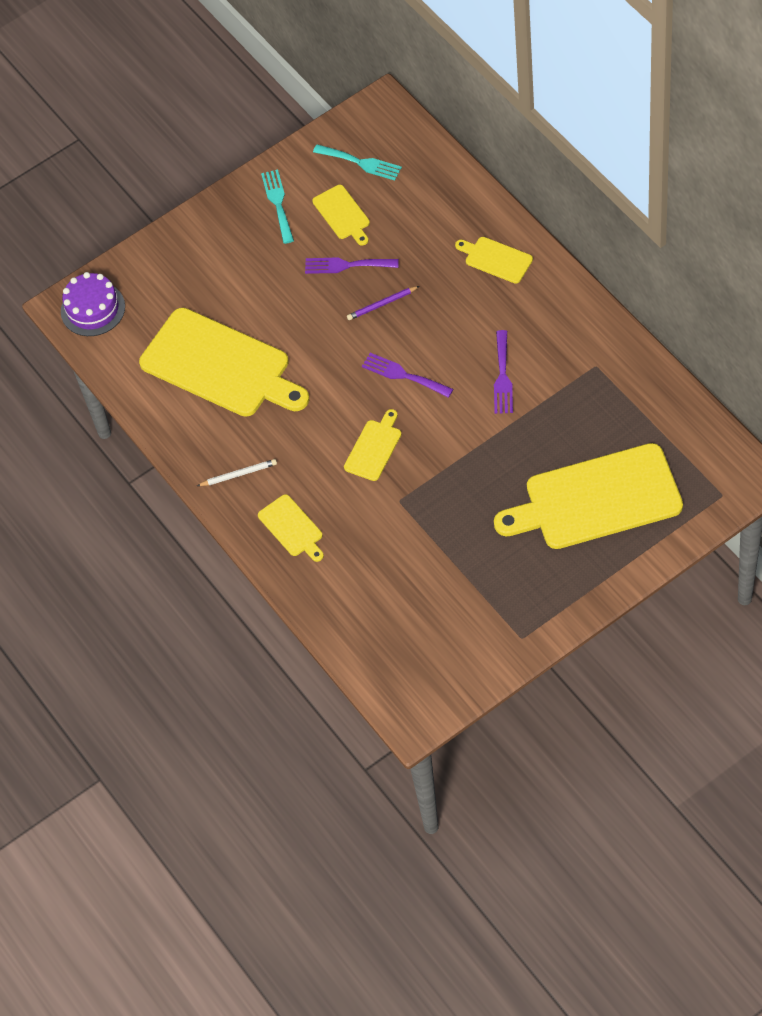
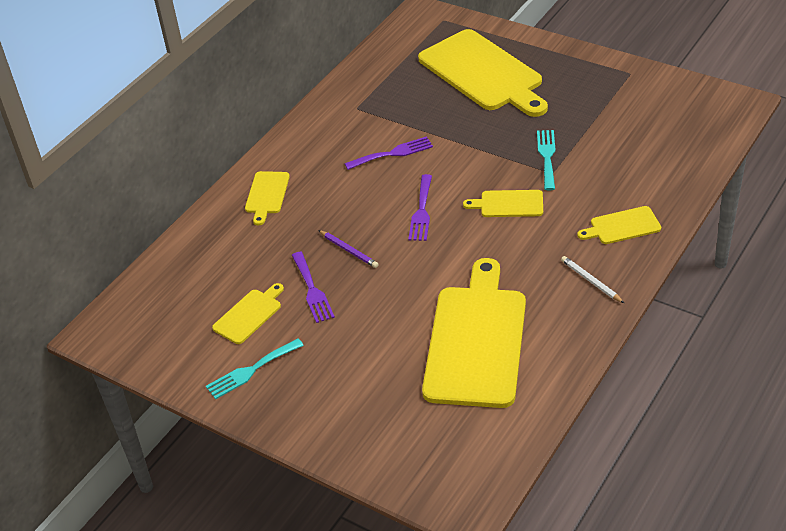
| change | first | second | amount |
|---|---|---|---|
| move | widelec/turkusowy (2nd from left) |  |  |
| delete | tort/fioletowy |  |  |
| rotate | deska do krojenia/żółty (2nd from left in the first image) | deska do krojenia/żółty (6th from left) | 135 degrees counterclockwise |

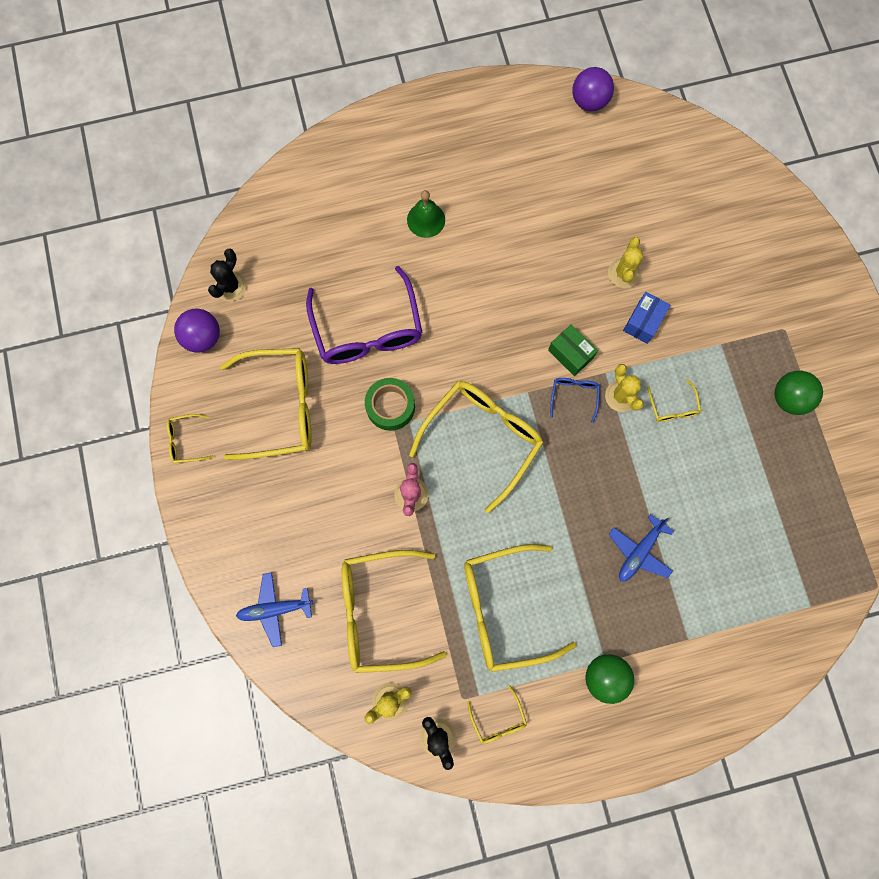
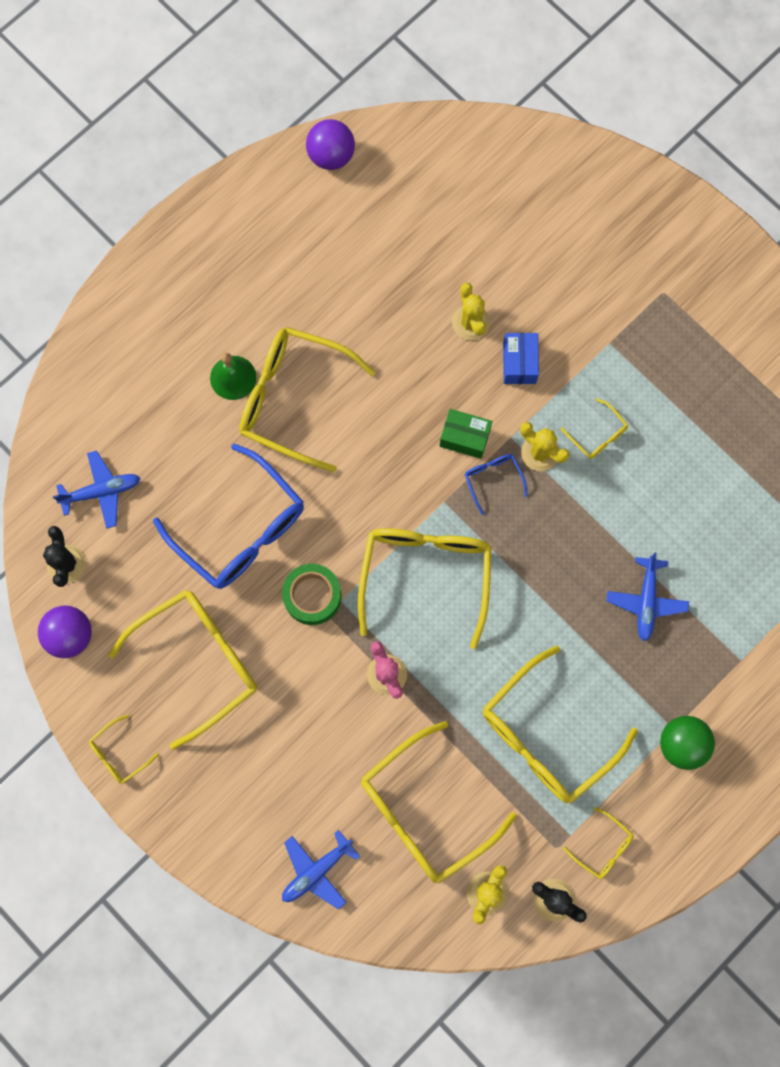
| change | first | second | amount |
|---|---|---|---|
| recolor | okulary/fioletowy | okulary/niebieski (1st from left) |  |
| delete | piłka/zielony (2nd from left) |  |  |
| insert |  | okulary/żółty (3rd from left) |  |
| insert |  | samolot/niebieski (1st from left) |  |

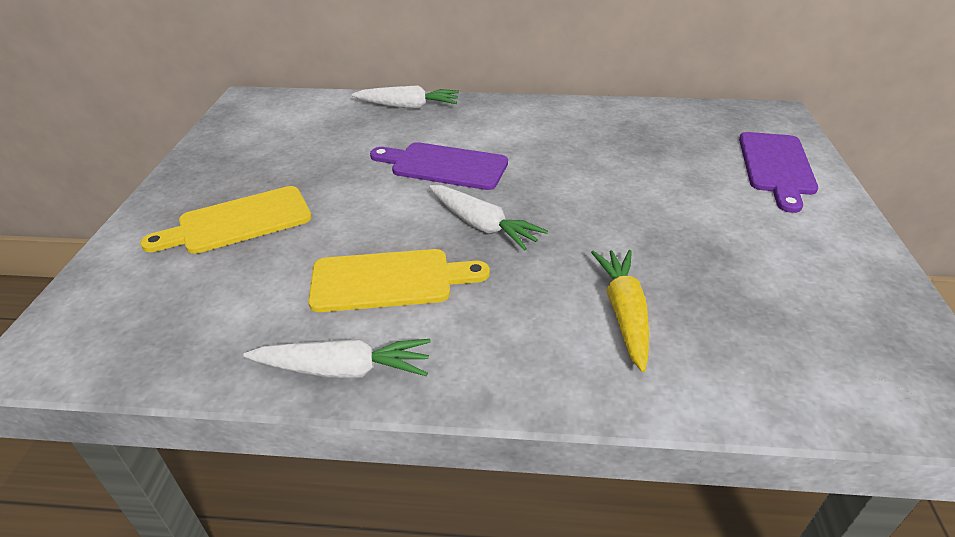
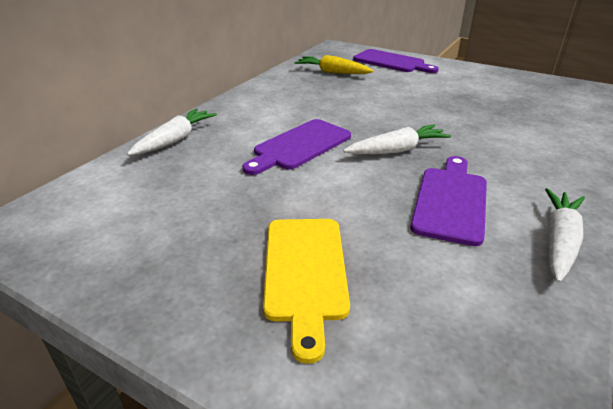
| change | first | second | amount |
|---|---|---|---|
| recolor | deska do krojenia/żółty (2nd from left) | deska do krojenia/fioletowy (3rd from left) |  |
| move | marchewka/żółty |  |  |

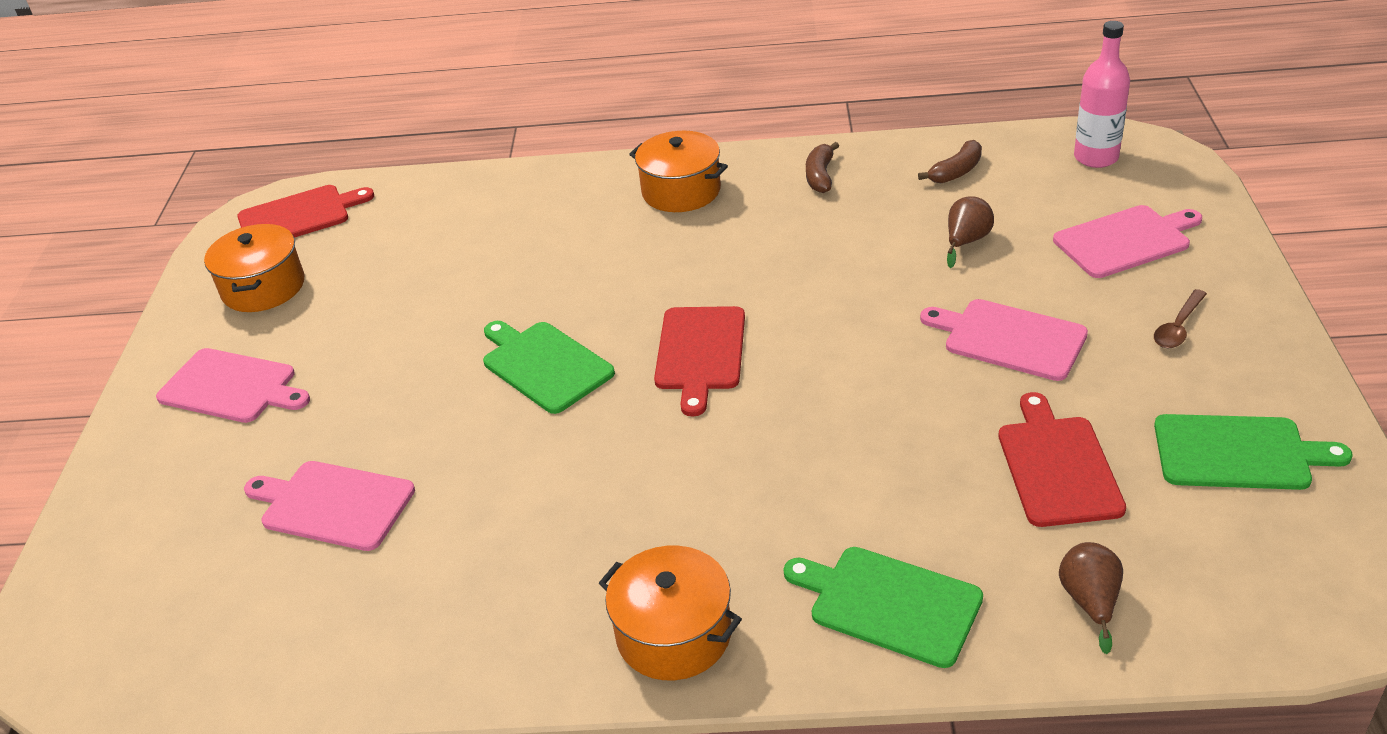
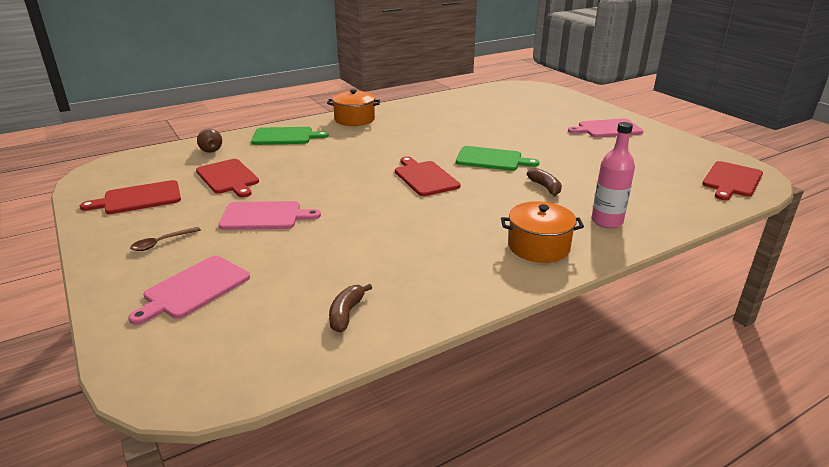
| change | first | second | amount |
|---|---|---|---|
| move | butelka/różowy |  |  |
| move | banan/brązowy (1st from left in the first image) | banan/brązowy (2nd from left) |  |
| delete | gruszka/brązowy (1st from left) |  |  |
| delete | garnek/pomarańczowy (1st from left) |  |  |
| rotate | łyżka/brązowy |  | 135 degrees counterclockwise |
| recolor | deska do krojenia/zielony (3rd from left) | deska do krojenia/czerwony (1st from left) |  |
| delete | deska do krojenia/różowy (2nd from left) |  |  |

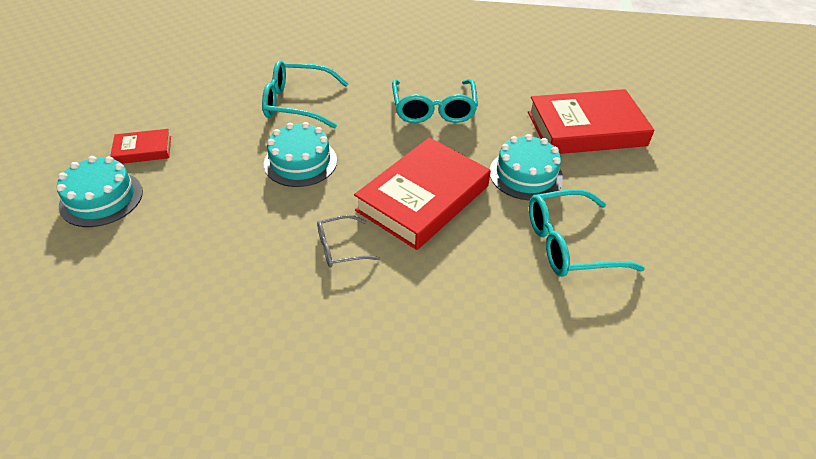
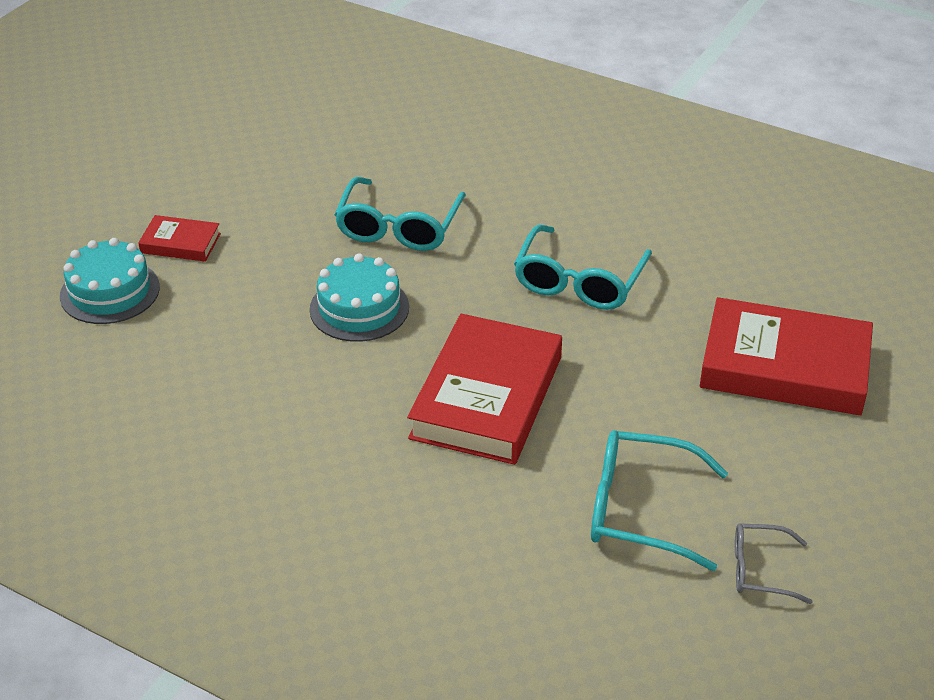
| change | first | second | amount |
|---|---|---|---|
| rotate | okulary/turkusowy (1st from left) |  | 105 degrees counterclockwise |
| delete | tort/turkusowy (3rd from left) |  |  |
| rotate | książka/czerwony (2nd from left) |  | 45 degrees counterclockwise |
| move | okulary/szary |  |  |

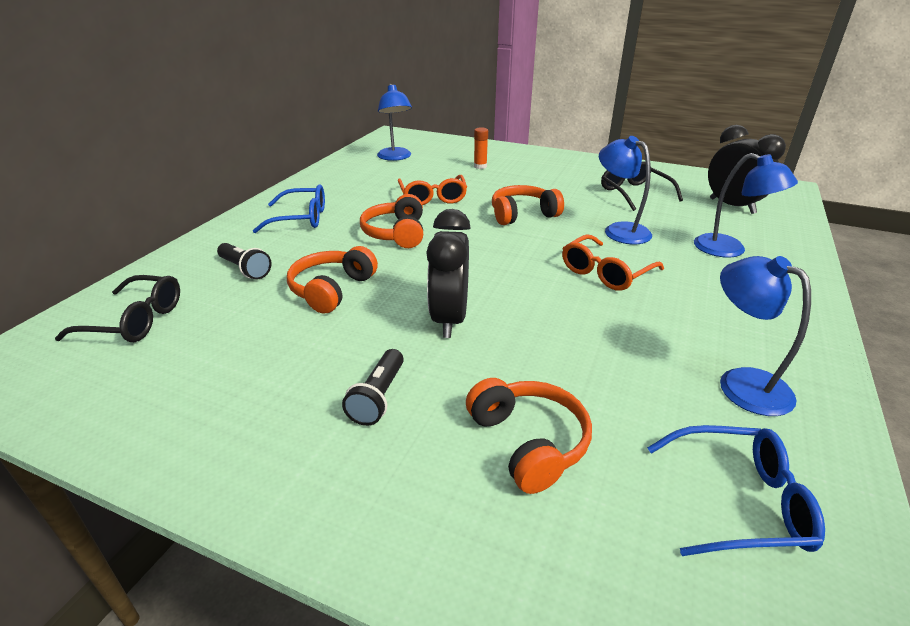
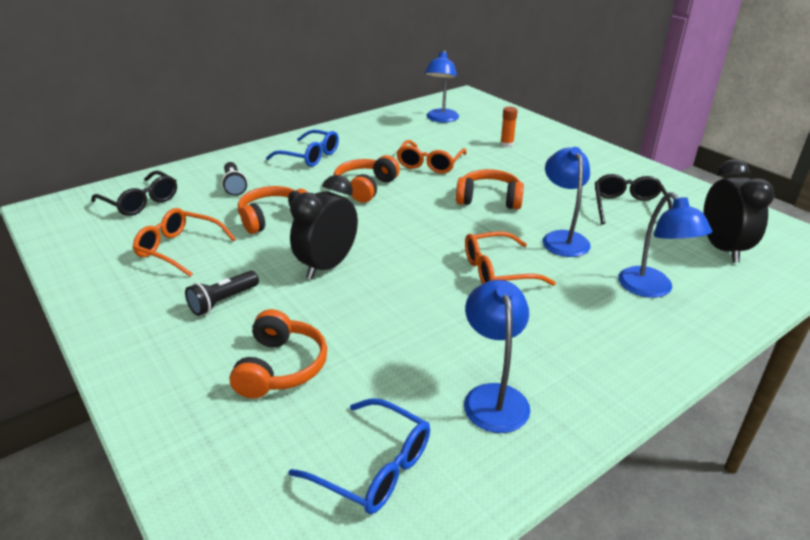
| change | first | second | amount |
|---|---|---|---|
| insert |  | okulary/pomarańczowy (1st from left) |  |

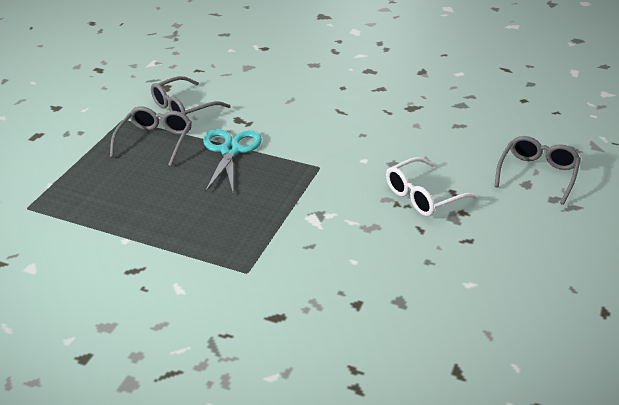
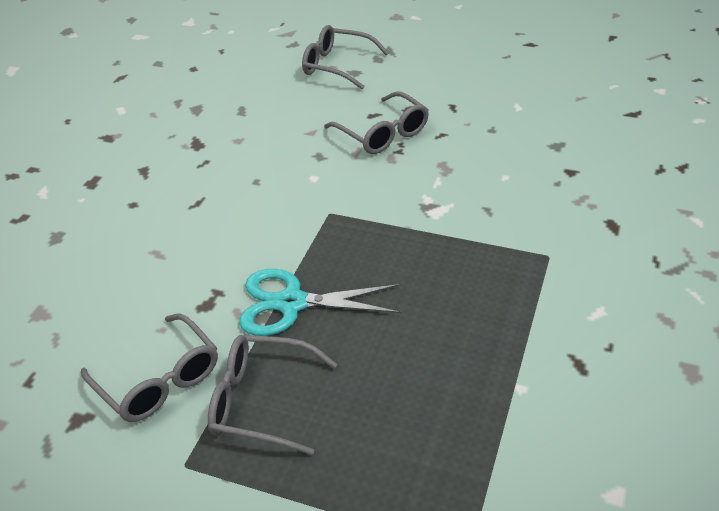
| change | first | second | amount |
|---|---|---|---|
| recolor | okulary/biały | okulary/szary (4th from left) |  |

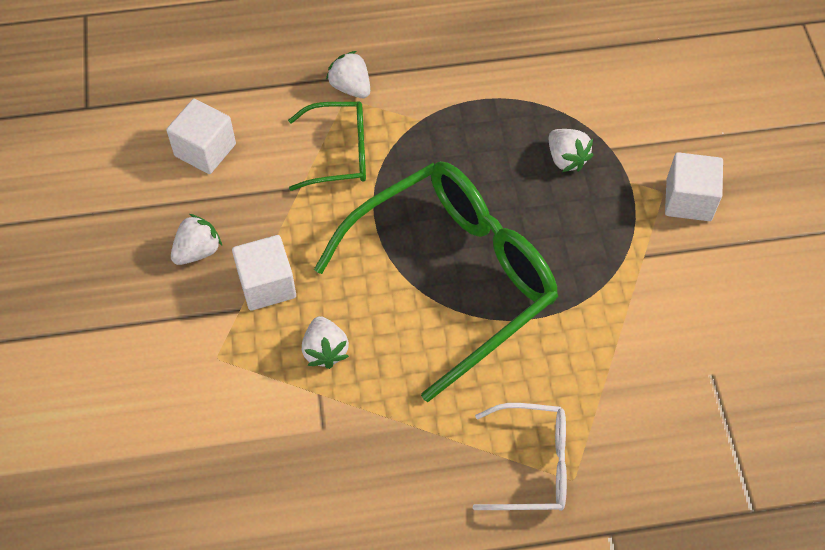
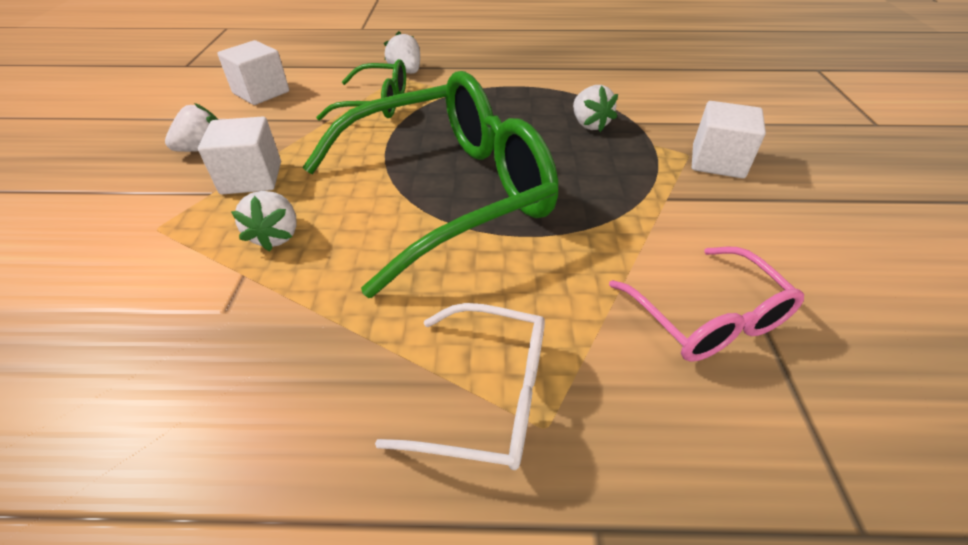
| change | first | second | amount |
|---|---|---|---|
| insert |  | okulary/różowy |  |

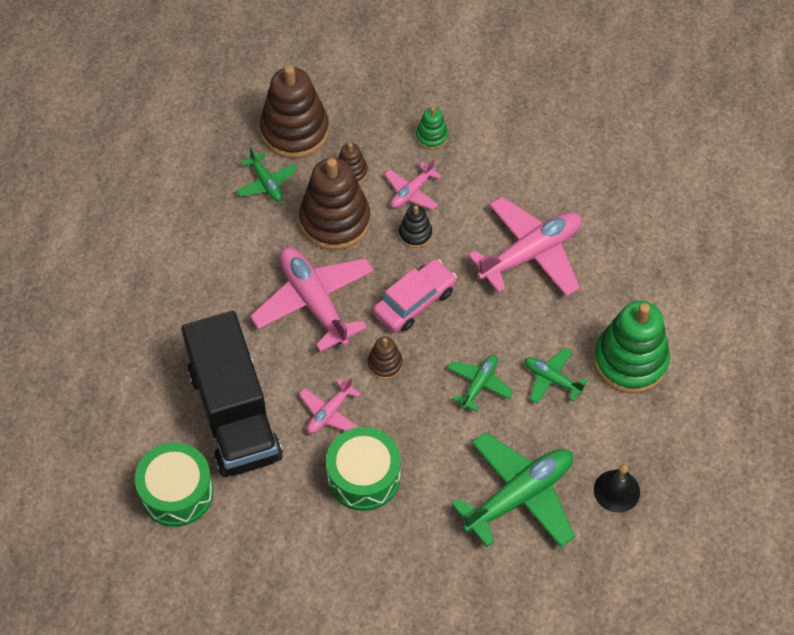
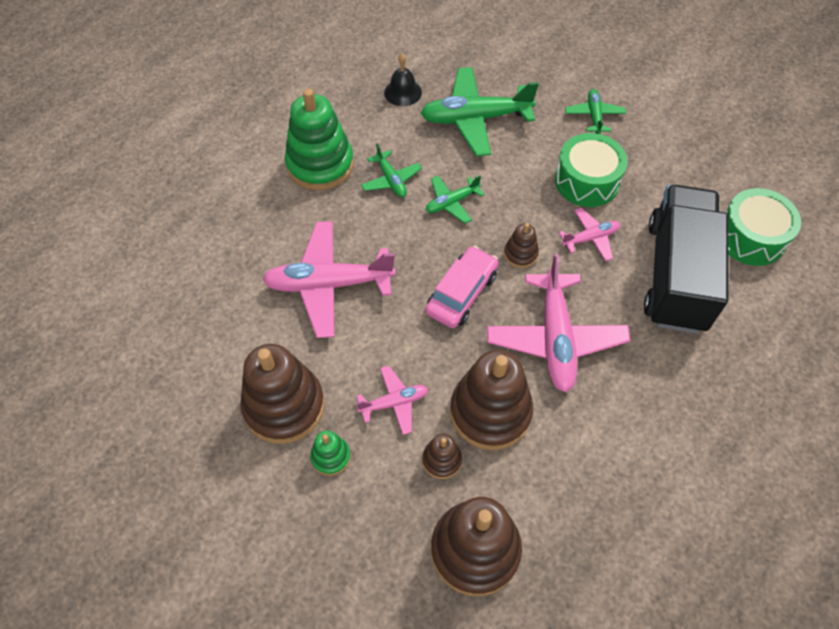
| change | first | second | amount |
|---|---|---|---|
| move | samolot/zielony (1st from left in the first image) | samolot/zielony (4th from left) |  |
| delete | zabawka nakładanka/czarny |  |  |
| rotate | samochód/różowy |  | 135 degrees clockwise |
| insert |  | zabawka nakładanka/brązowy (1st from left) |  |

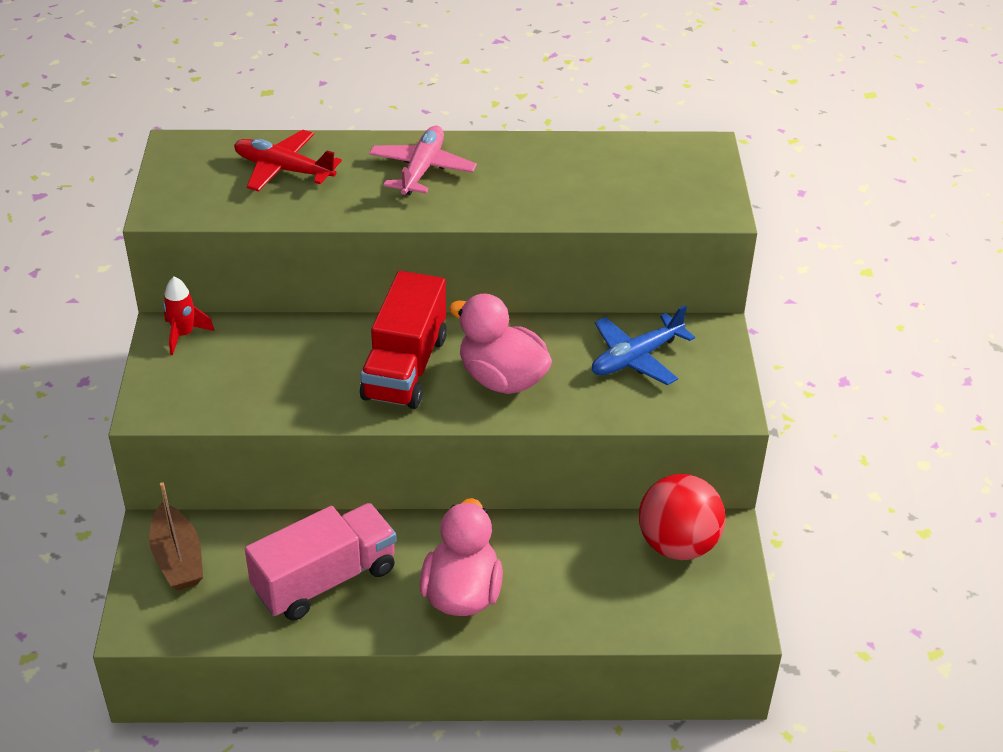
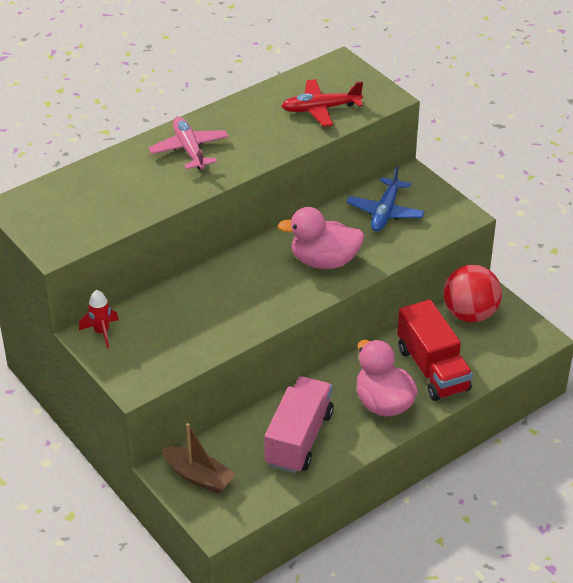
| change | first | second | amount |
|---|---|---|---|
| move | samolot/czerwony |  |  |
| move | ciężarówka/czerwony |  |  |

